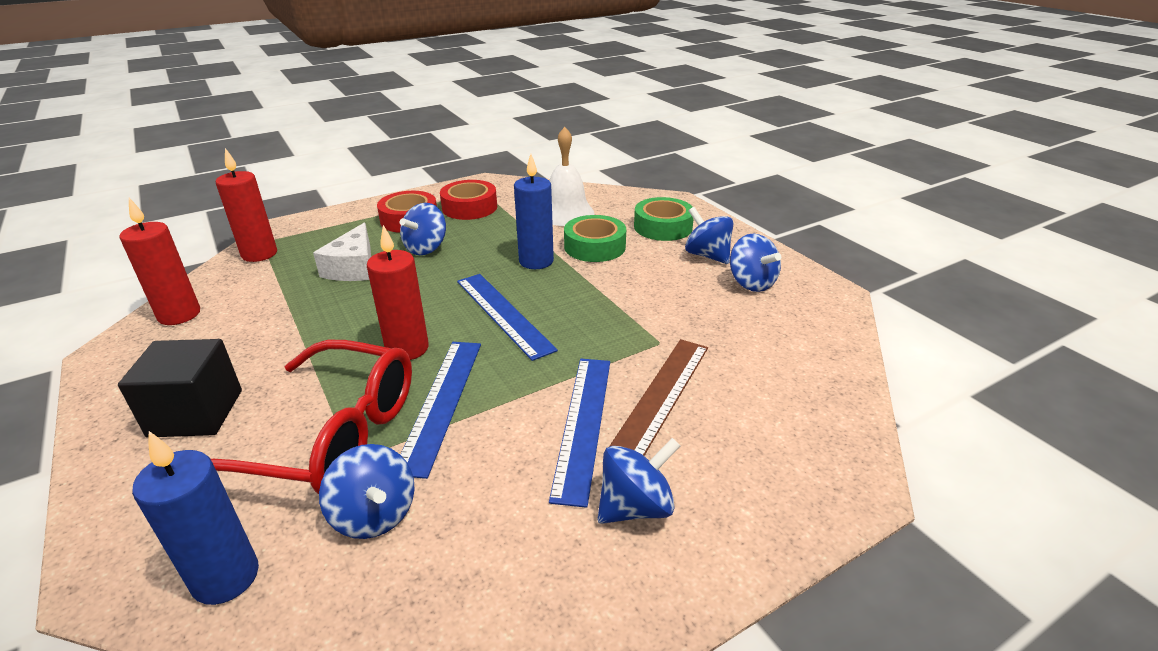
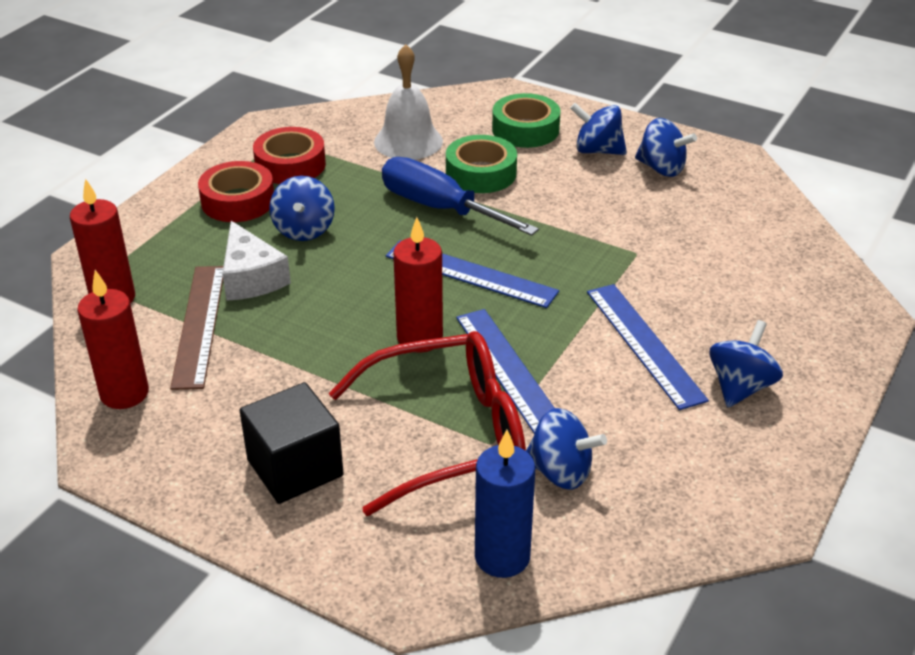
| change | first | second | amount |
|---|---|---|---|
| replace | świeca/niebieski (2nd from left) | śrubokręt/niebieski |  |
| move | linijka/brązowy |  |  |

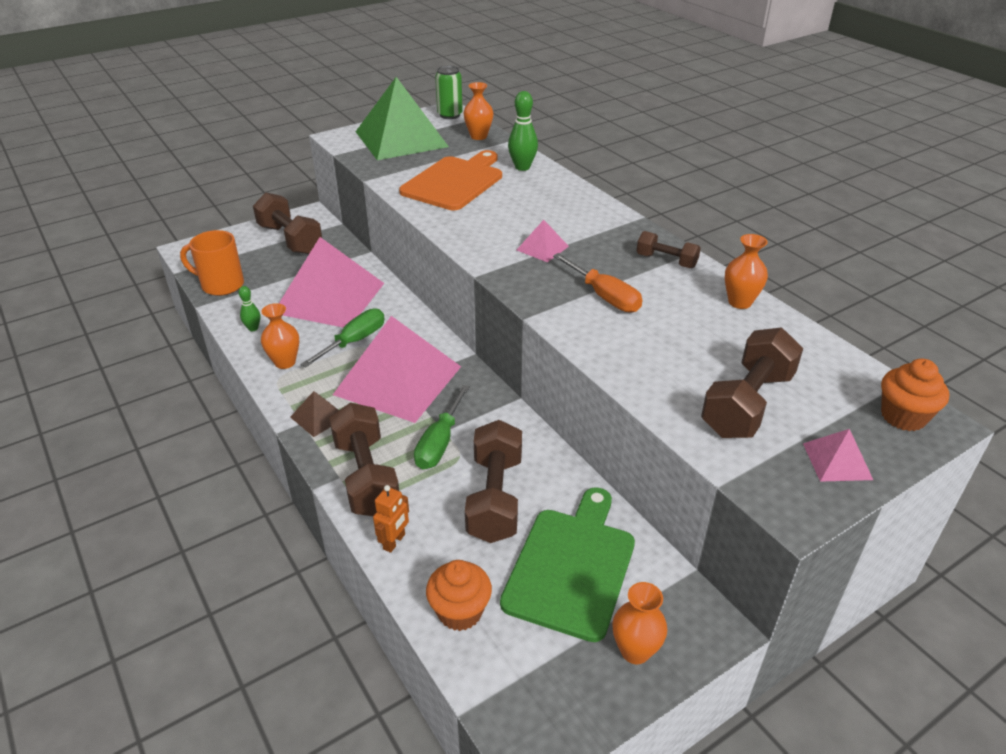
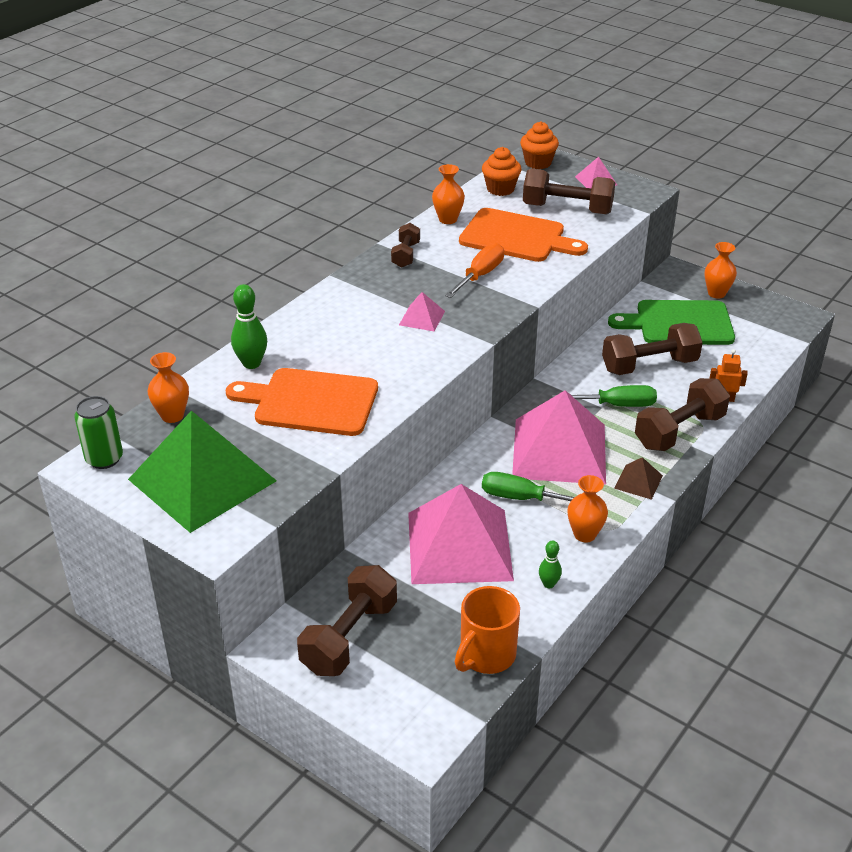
| change | first | second | amount |
|---|---|---|---|
| rotate | kubek/pomarańczowy |  | 45 degrees clockwise |
| move | muffinka/pomarańczowy (1st from left) |  |  |
| insert |  | deska do krojenia/pomarańczowy (2nd from left) |  |

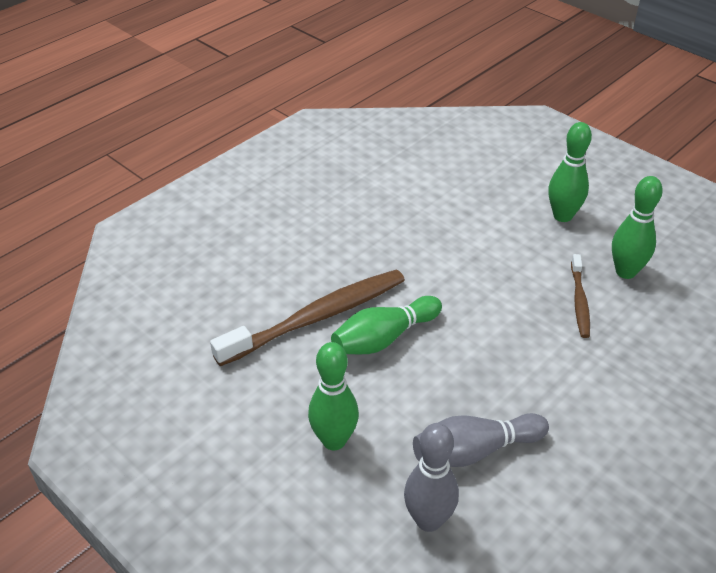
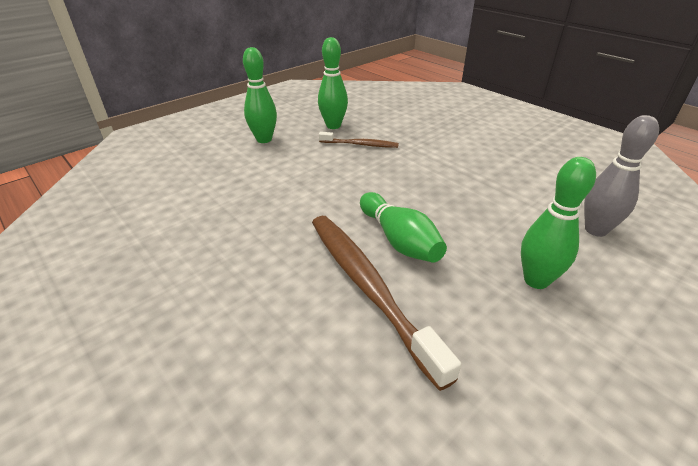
| change | first | second | amount |
|---|---|---|---|
| delete | kręgiel/szary (2nd from left) |  |  |

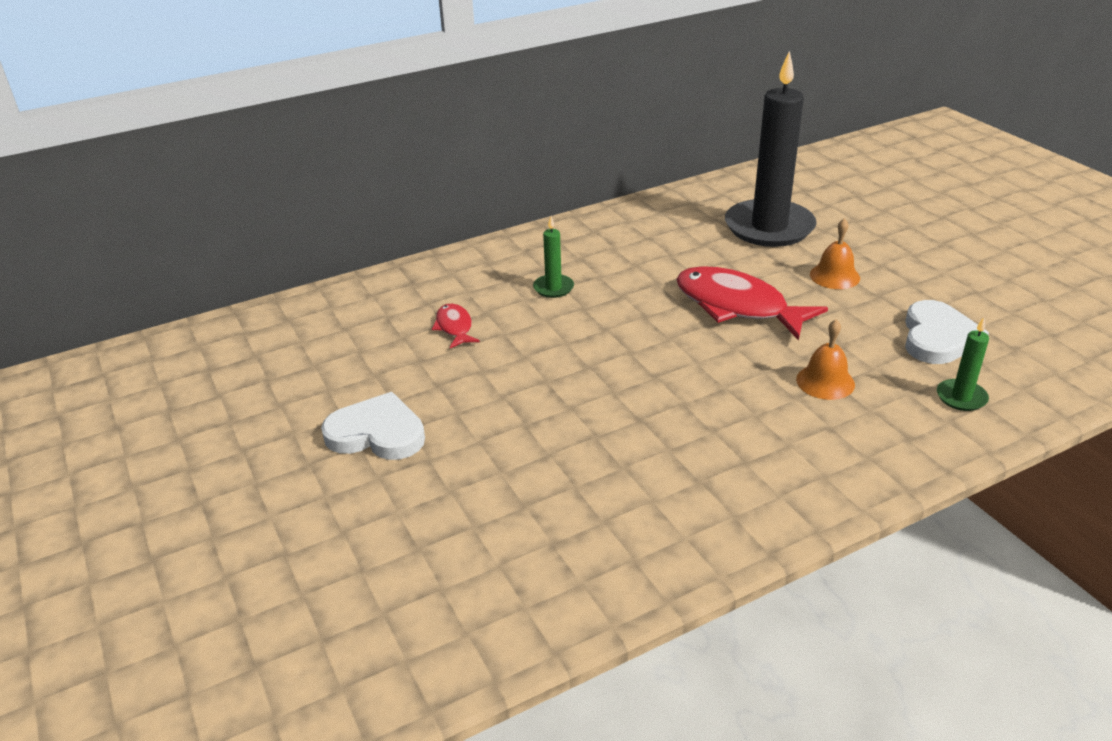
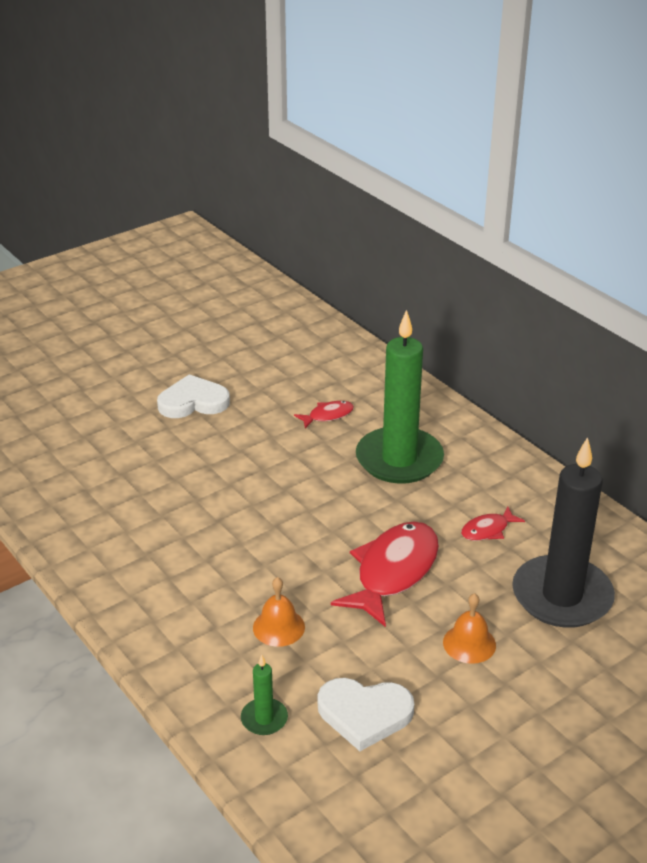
| change | first | second | amount |
|---|---|---|---|
| resize | świeca/zielony (1st from left in the first image) | świeca/zielony (2nd from left) | x2.37 |
| rotate | serce/biały (1st from left) |  | 105 degrees counterclockwise |
| insert |  | ryba/czerwony (3rd from left) |  |

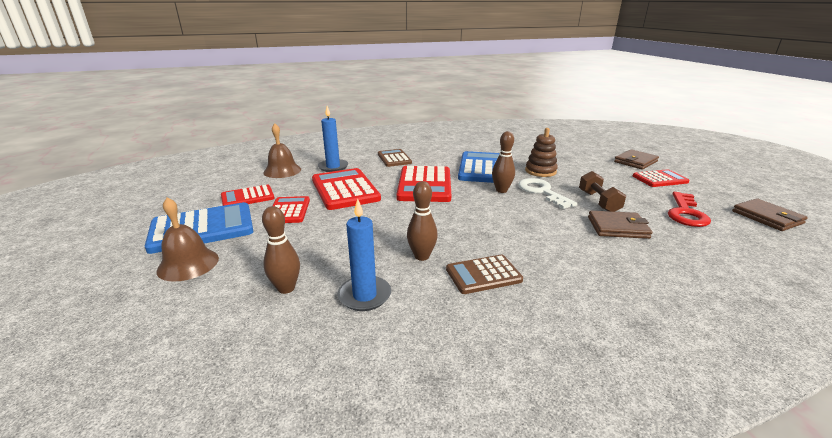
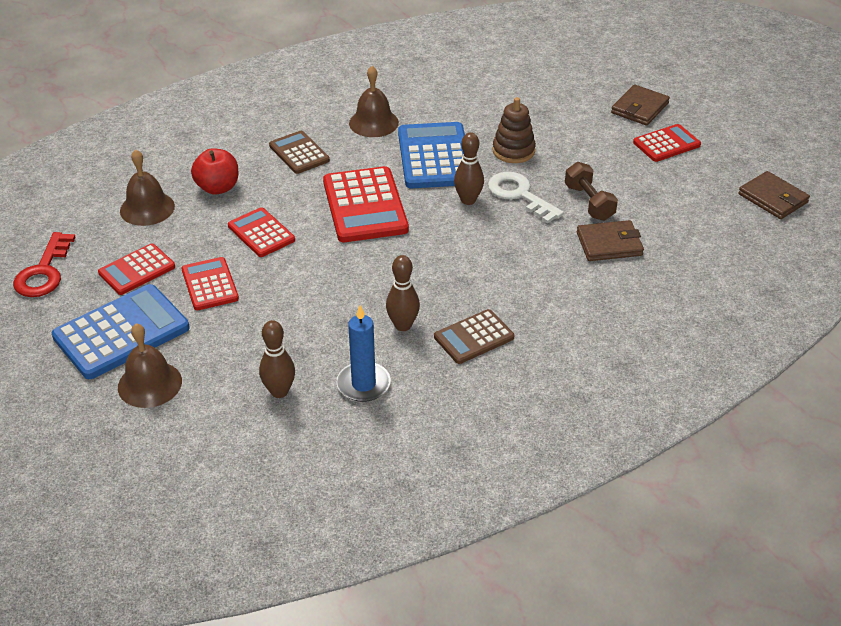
| change | first | second | amount |
|---|---|---|---|
| replace | świeca/niebieski (1st from left) | jabłko/czerwony |  |
| resize | kalkulator/czerwony (3rd from left) |  | x0.59 |
| move | klucz/czerwony |  |  |
| insert |  | dzwonek/brązowy (3rd from left) |  |

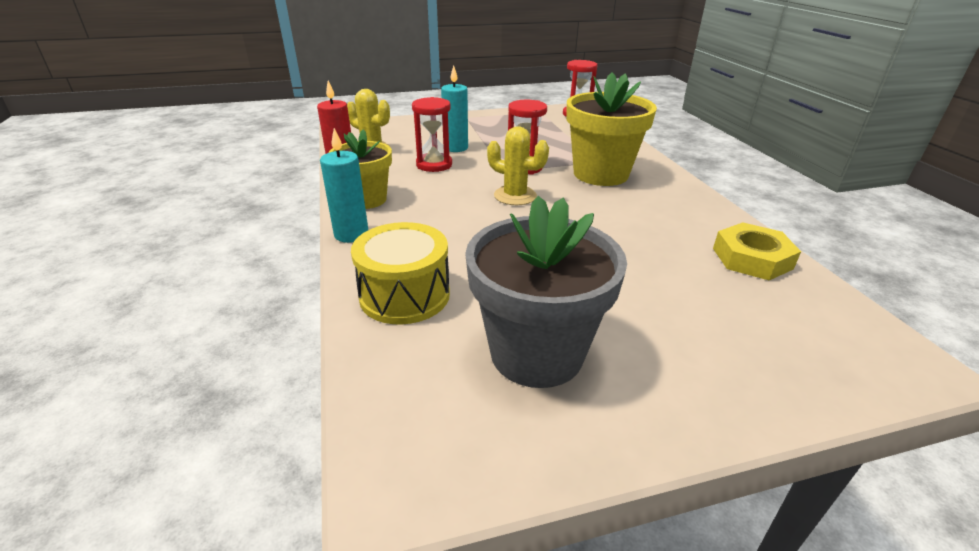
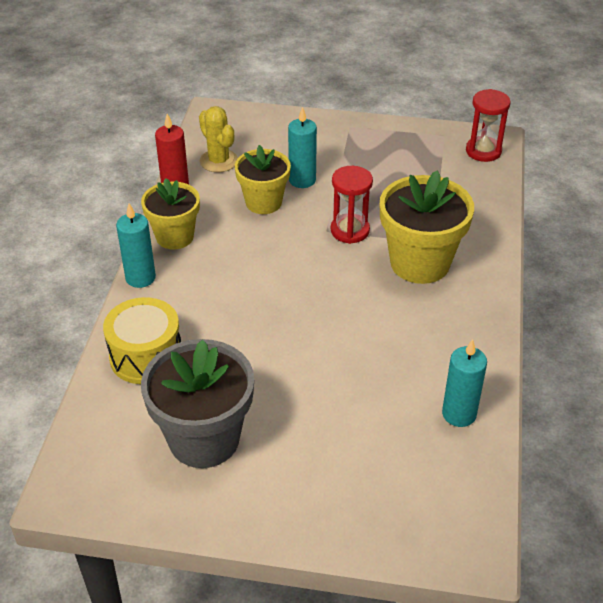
| change | first | second | amount |
|---|---|---|---|
| replace | klepsydra/czerwony (1st from left) | doniczka/żółty (2nd from left) |  |
| delete | kaktus/żółty (2nd from left) |  |  |
| replace | nakrętka/żółty | świeca/turkusowy (3rd from left) |  |

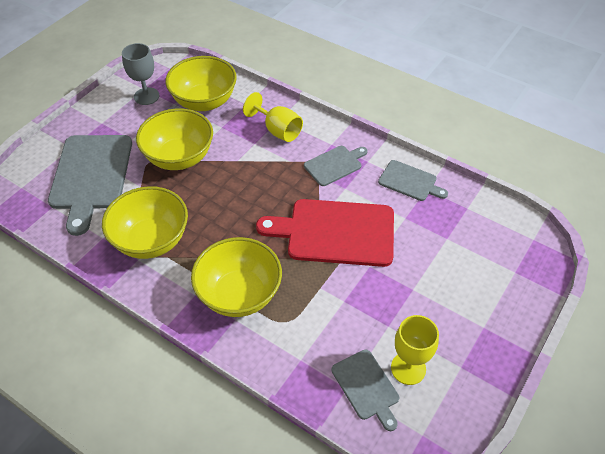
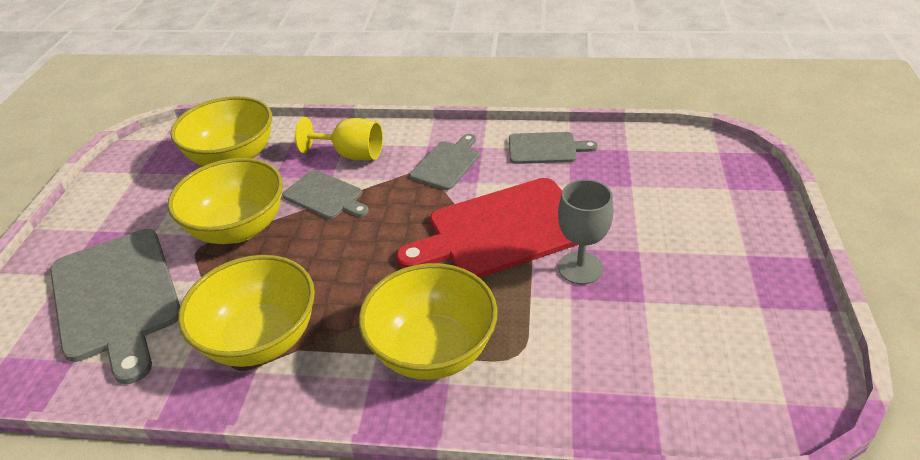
| change | first | second | amount |
|---|---|---|---|
| move | kielich/szary |  |  |
| delete | kielich/żółty (2nd from left) |  |  |
| move | deska do krojenia/szary (3rd from left in the first image) | deska do krojenia/szary (2nd from left) |  |

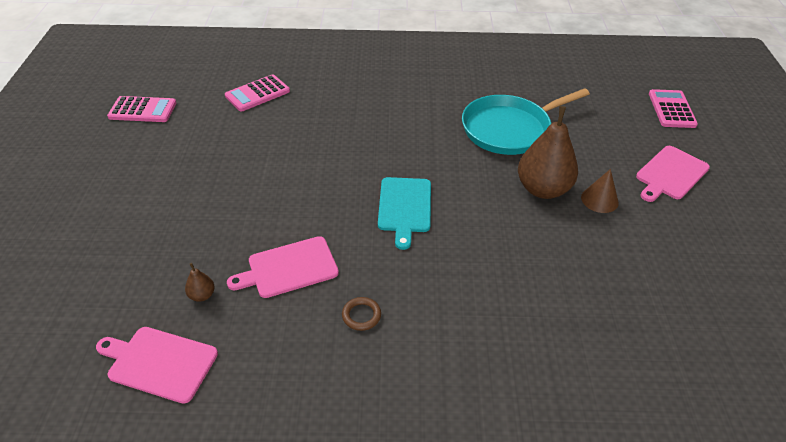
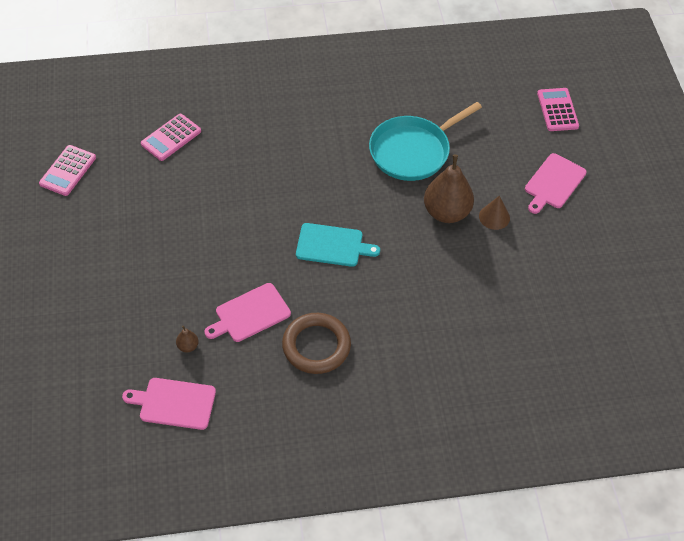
| change | first | second | amount |
|---|---|---|---|
| rotate | kalkulator/różowy (1st from left) |  | 120 degrees clockwise |
| rotate | deska do krojenia/turkusowy |  | 75 degrees counterclockwise |
| resize | pierścień/brązowy |  | x2.26 |

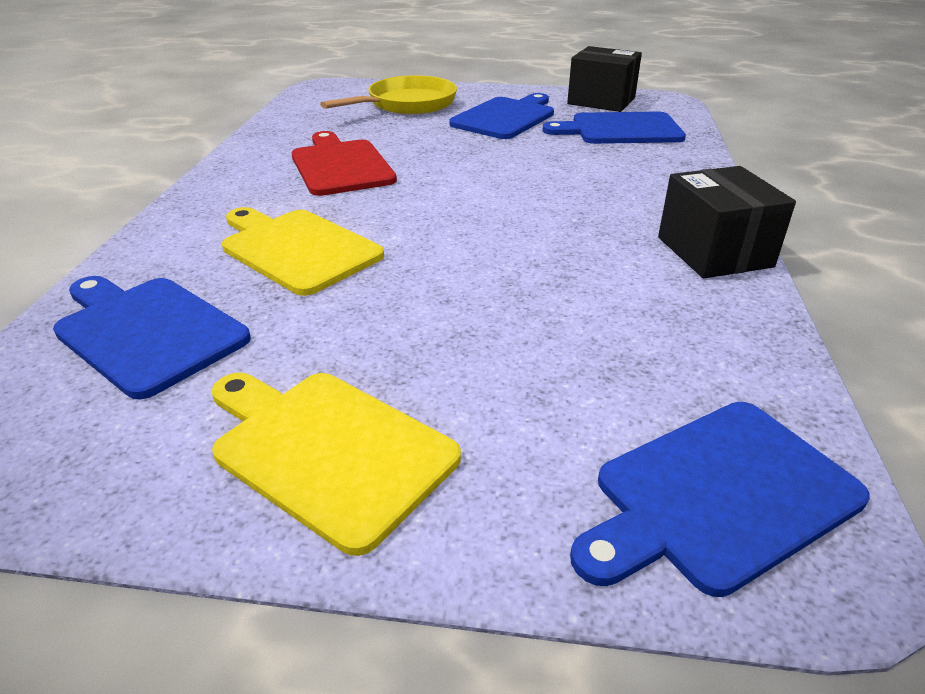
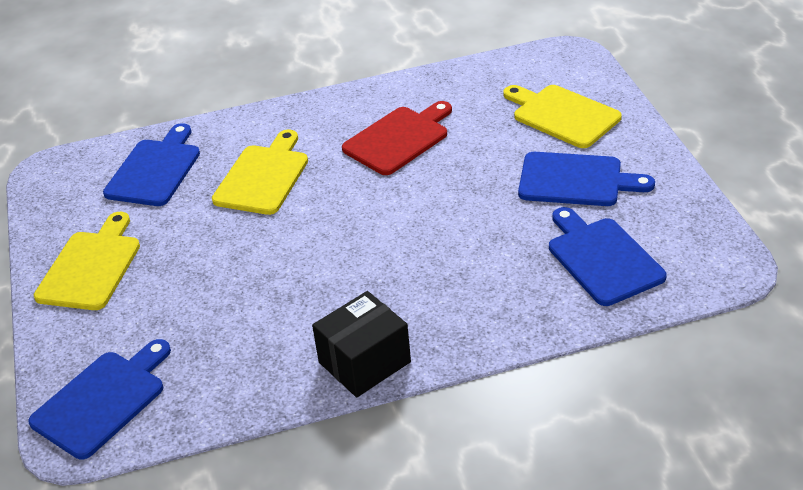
| change | first | second | amount |
|---|---|---|---|
| delete | pudełko/czarny (1st from left) |  |  |
| replace | patelnia/żółty | deska do krojenia/żółty (3rd from left) |  |
| rotate | deska do krojenia/niebieski (4th from left in the first image) | deska do krojenia/niebieski (1st from left) | 90 degrees clockwise |

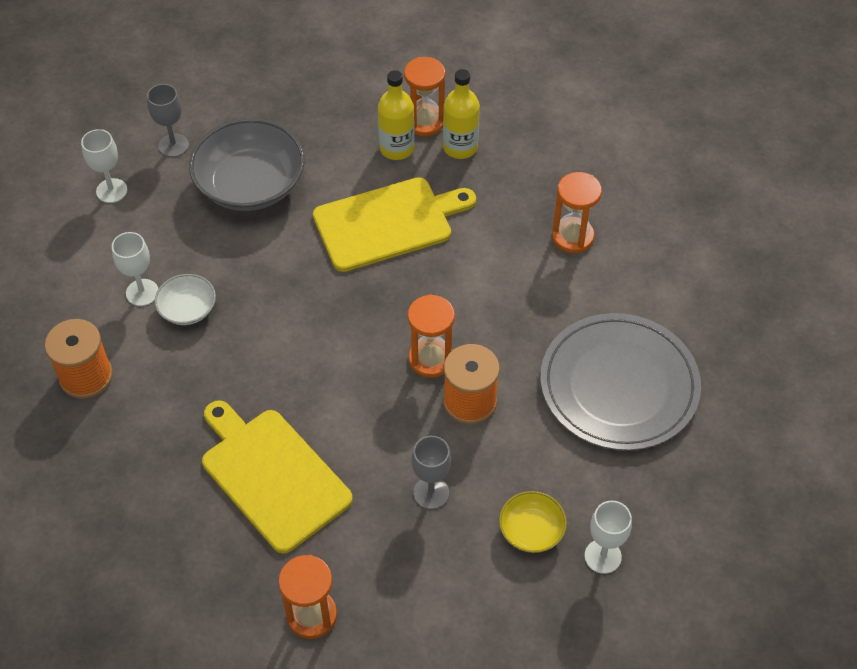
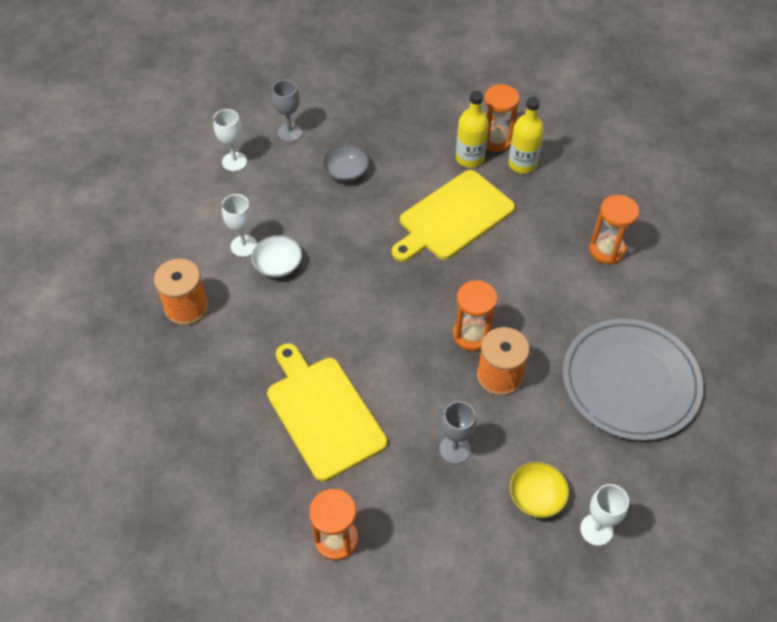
| change | first | second | amount |
|---|---|---|---|
| resize | miska/szary |  | x0.50 |
| rotate | deska do krojenia/żółty (2nd from left) |  | 150 degrees clockwise |

